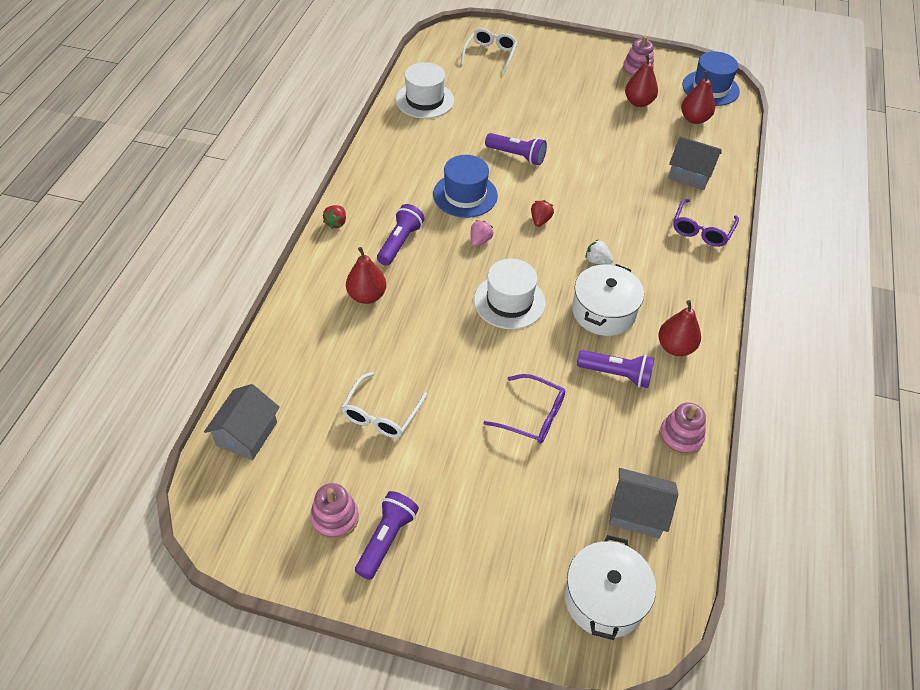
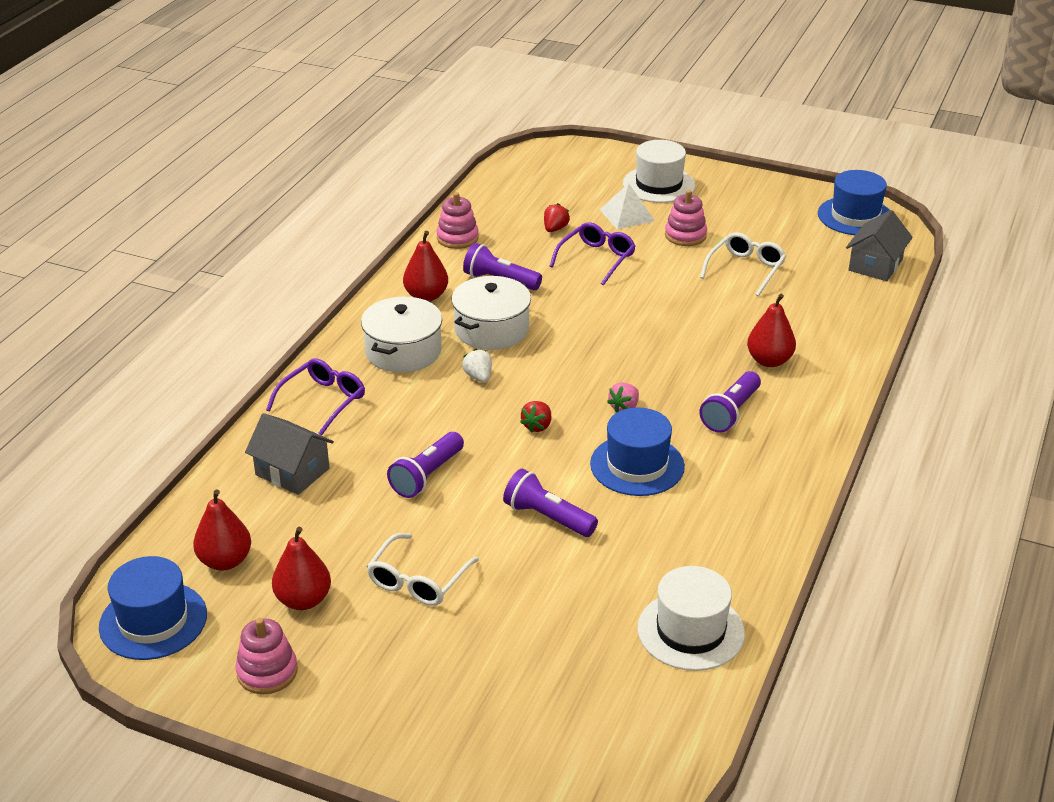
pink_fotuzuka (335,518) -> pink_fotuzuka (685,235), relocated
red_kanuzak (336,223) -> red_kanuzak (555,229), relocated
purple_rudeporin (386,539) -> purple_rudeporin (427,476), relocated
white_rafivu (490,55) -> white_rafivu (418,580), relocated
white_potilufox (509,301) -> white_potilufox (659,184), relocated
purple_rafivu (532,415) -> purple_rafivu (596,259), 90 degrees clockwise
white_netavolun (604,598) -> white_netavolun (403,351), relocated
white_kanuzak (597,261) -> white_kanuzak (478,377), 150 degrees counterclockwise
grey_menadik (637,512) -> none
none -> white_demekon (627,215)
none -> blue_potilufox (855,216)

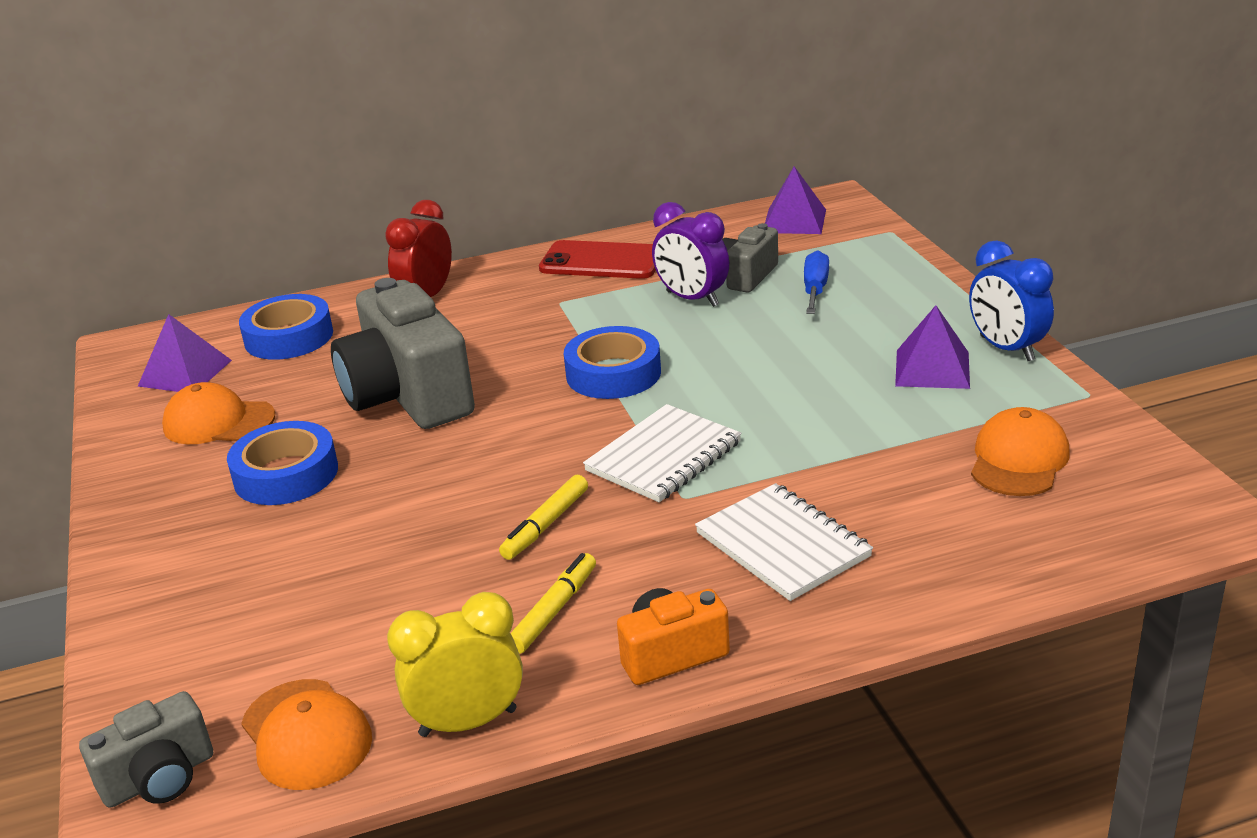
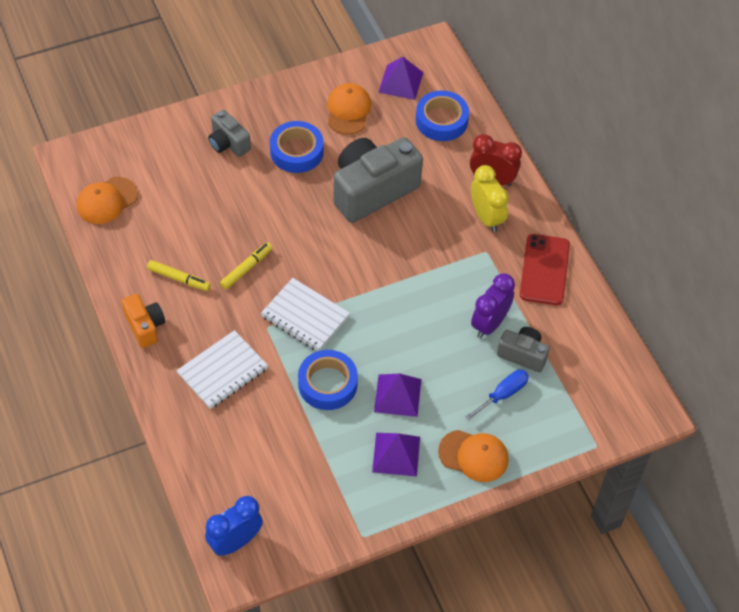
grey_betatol (159,778) -> grey_betatol (228,143), relocated
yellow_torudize (468,722) -> yellow_torudize (486,217), relocated
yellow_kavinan (546,524) -> yellow_kavinan (246,269), 105 degrees clockwise
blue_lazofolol (613,373) -> blue_lazofolol (327,384), relocated
purple_demekon (794,221) -> purple_demekon (398,395), relocated
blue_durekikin (815,289) -> blue_durekikin (503,394), 45 degrees counterclockwise
blue_torudize (1006,349) -> blue_torudize (235,542), relocated
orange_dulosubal (1018,459) -> orange_dulosubal (473,456), relocated

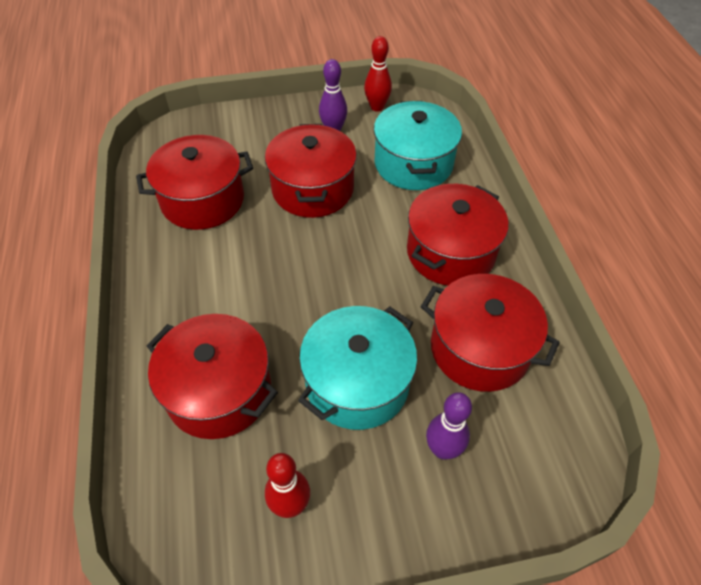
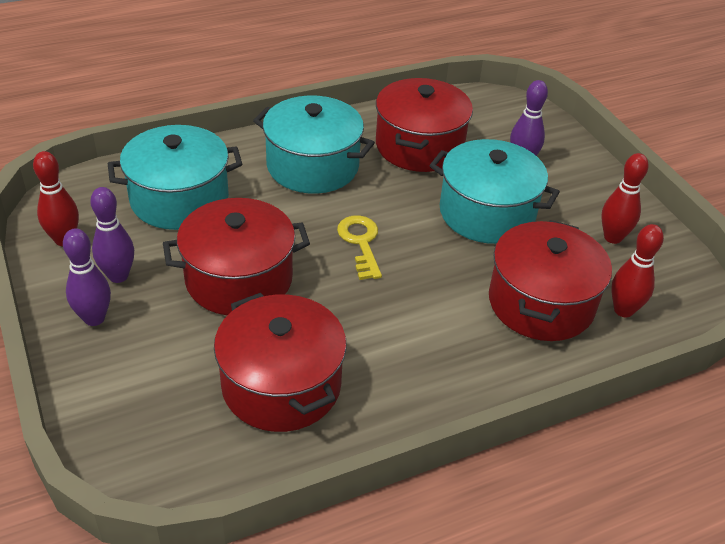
red_netavolun (450,252) -> turquoise_netavolun (313,166)
none -> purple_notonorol (94,318)
none -> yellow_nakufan (361,243)
none -> red_notonorol (623,310)

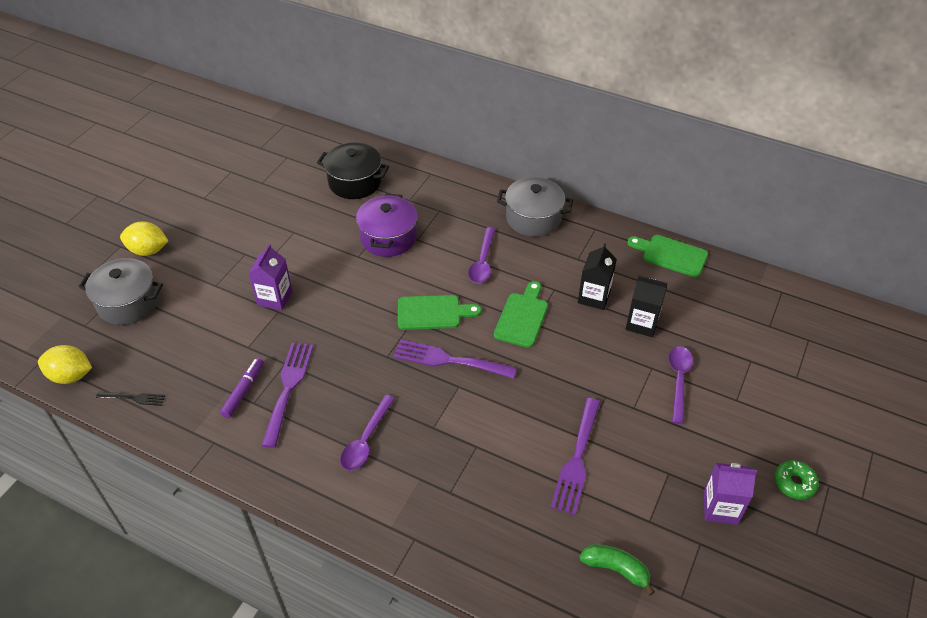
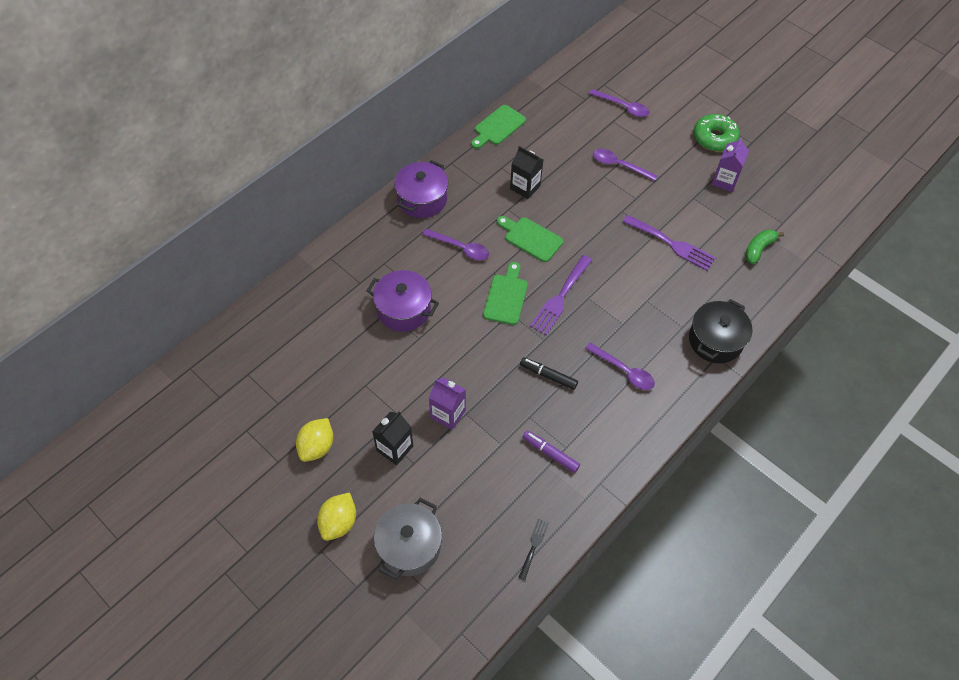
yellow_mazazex (71,376) -> yellow_mazazex (317,447), relocated
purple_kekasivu (288,388) -> none
black_netavolun (355,182) -> black_netavolun (715,340), relocated
grey_netavolun (533,218) -> purple_netavolun (422,199)
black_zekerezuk (642,323) -> black_zekerezuk (394,448), relocated
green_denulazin (794,483) -> green_denulazin (714,138), x1.61
none -> black_kavinan (548,376)
none -> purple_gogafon (623,107)

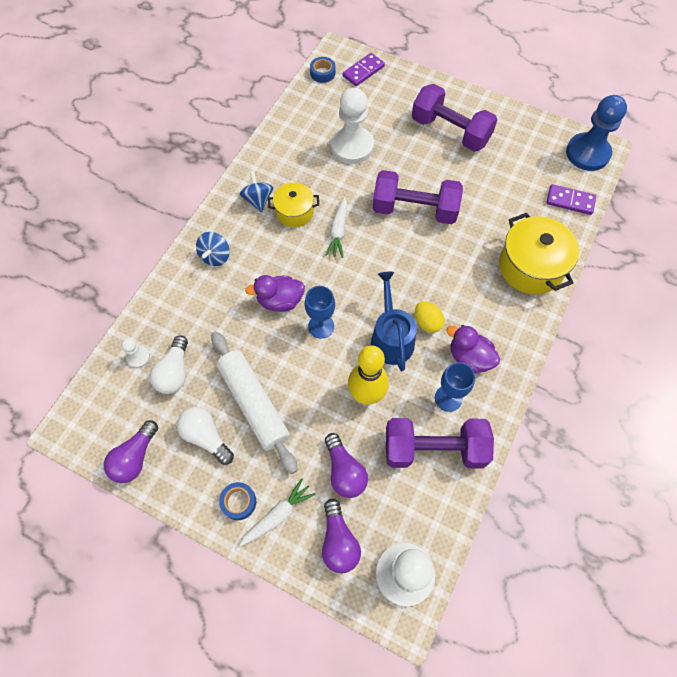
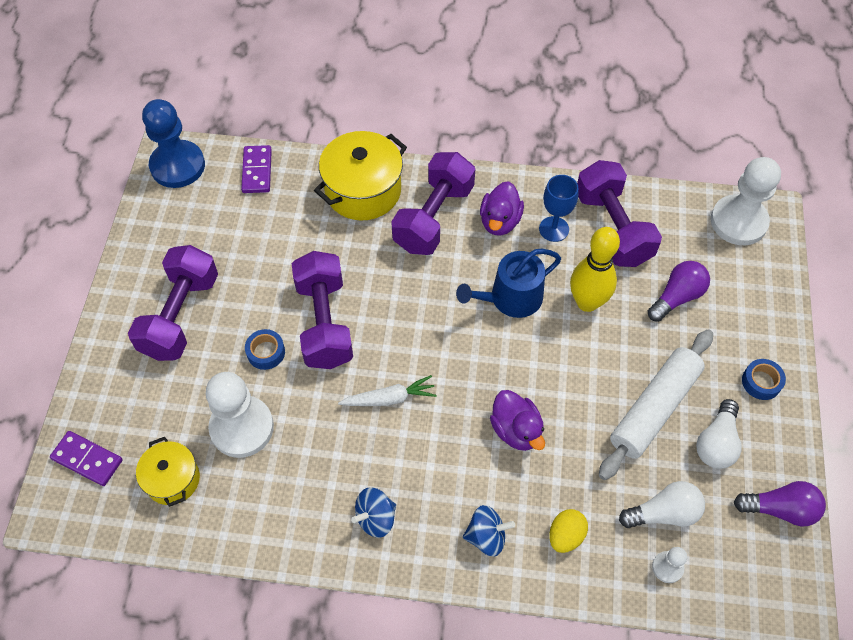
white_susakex (278,515) -> none
yellow_netavolun (294,212) -> yellow_netavolun (172,479), relocated
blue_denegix (321,326) -> none
blue_lazofolol (322,73) -> blue_lazofolol (266,352), relocated
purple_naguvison (339,541) -> none
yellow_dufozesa (427,322) -> yellow_dufozesa (565,536), relocated
none -> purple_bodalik (433,217)

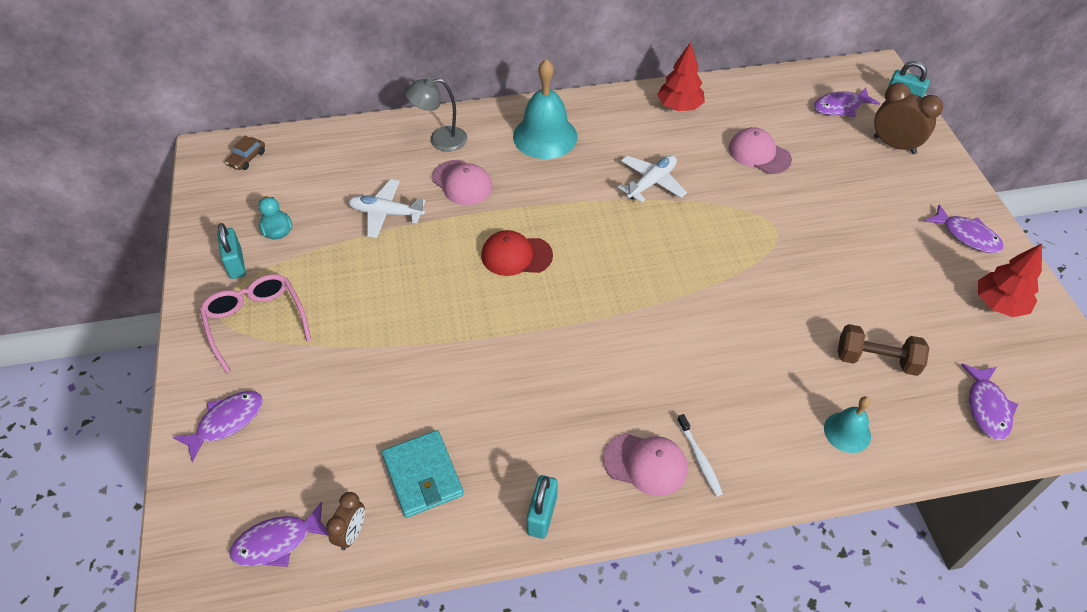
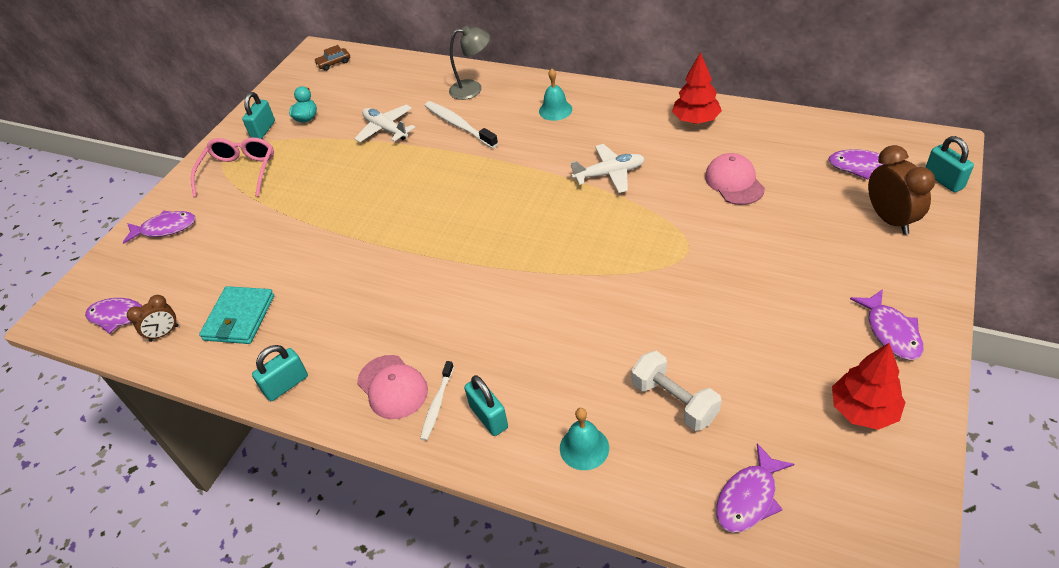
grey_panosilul (440,140) -> grey_panosilul (473,89), 150 degrees clockwise
pink_dulosubal (462,183) -> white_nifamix (459,125)
red_dulosubal (516,255) -> none
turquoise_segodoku (545,136) -> turquoise_segodoku (555,110), x0.55
brown_bodalik (876,360) -> white_bodalik (674,401)
none -> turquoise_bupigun (488,417)

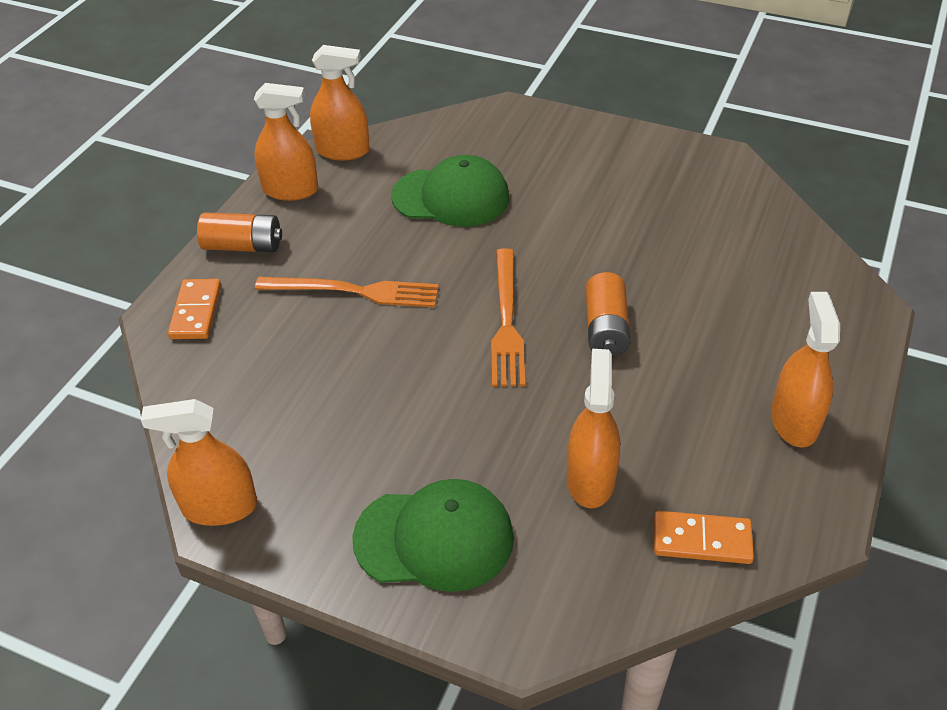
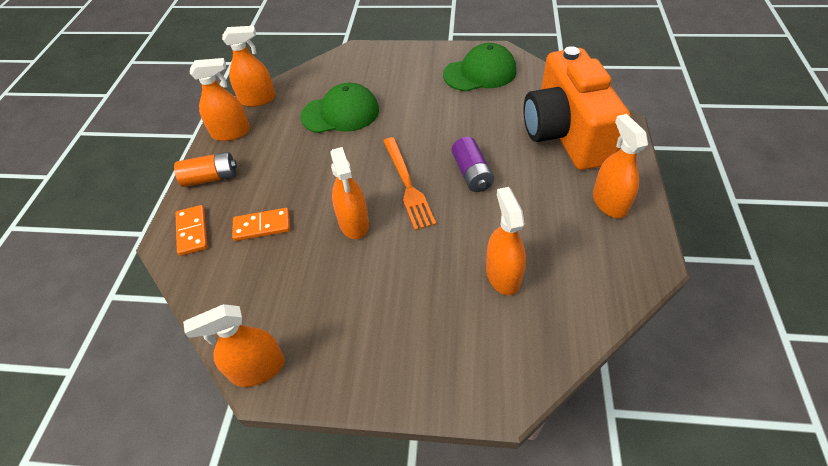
orange_kekasivu (354,291) -> none
green_dulosubal (434,538) -> green_dulosubal (480,73), relocated
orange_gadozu (606,328) -> purple_gadozu (472,173)
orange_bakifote (702,540) -> orange_bakifote (262,226), relocated
none -> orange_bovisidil (354,223)
none -> orange_betatol (565,134)

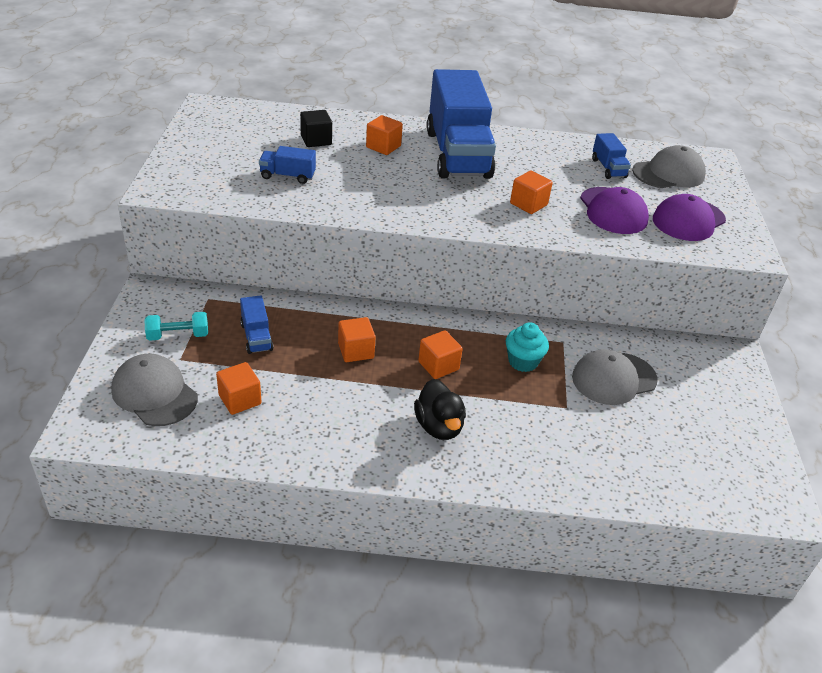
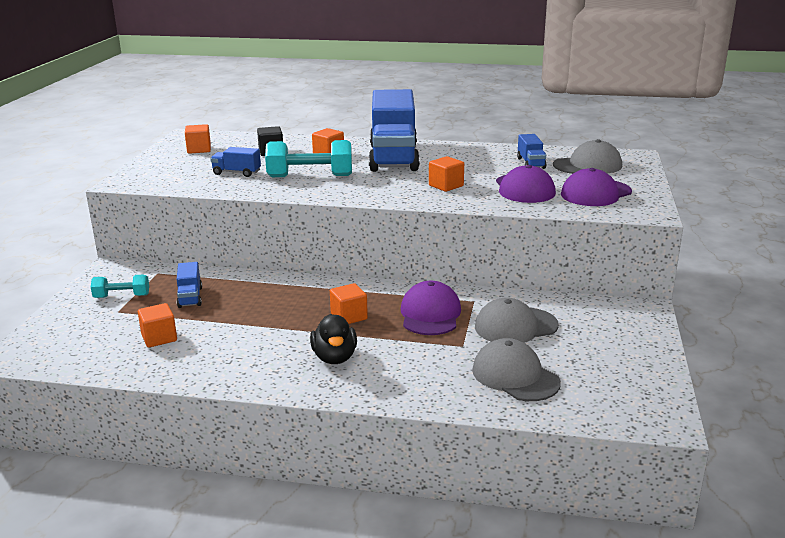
grey_dulosubal (154,393) -> grey_dulosubal (515,376), relocated
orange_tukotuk (356,351) -> orange_tukotuk (199,149), relocated
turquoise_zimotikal (523,362) -> purple_dulosubal (430,314)
none -> turquoise_bodalik (310,176)

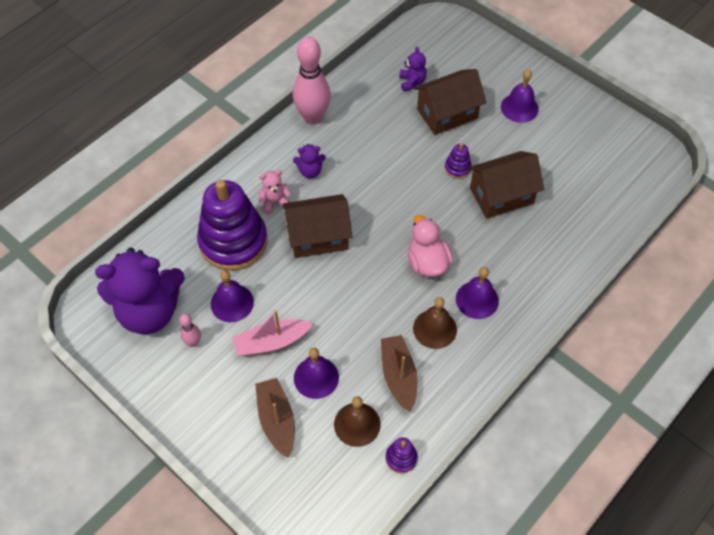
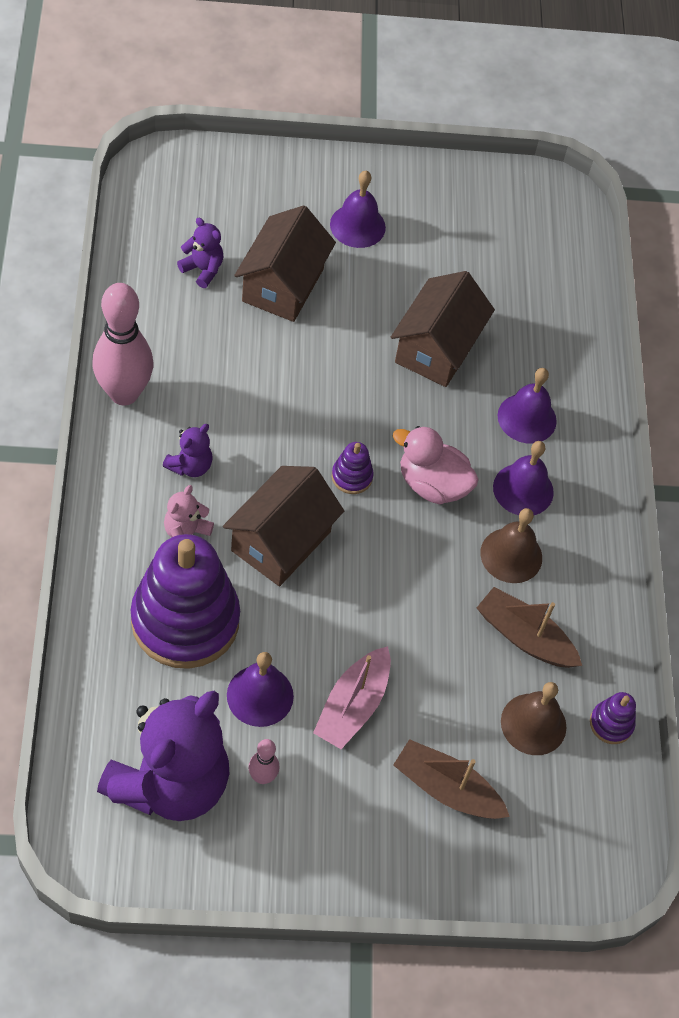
purple_segodoku (316,377) -> purple_segodoku (527,418), relocated
purple_fotuzuka (457,168) -> purple_fotuzuka (352,477), relocated

